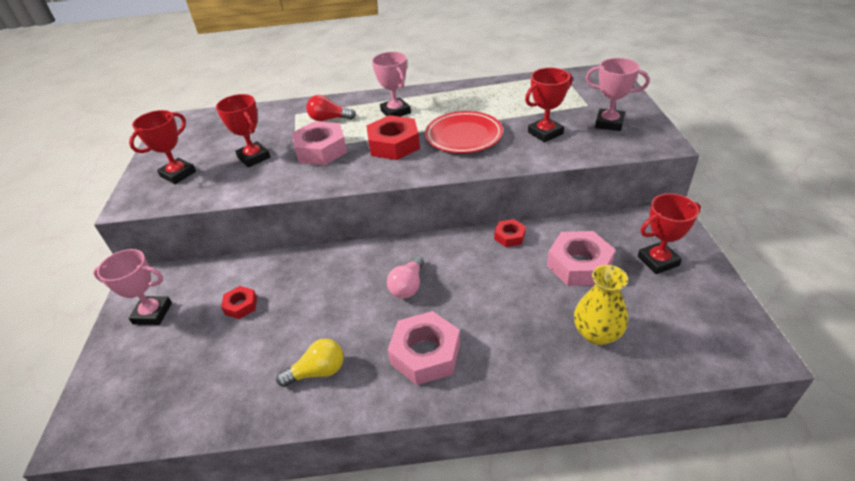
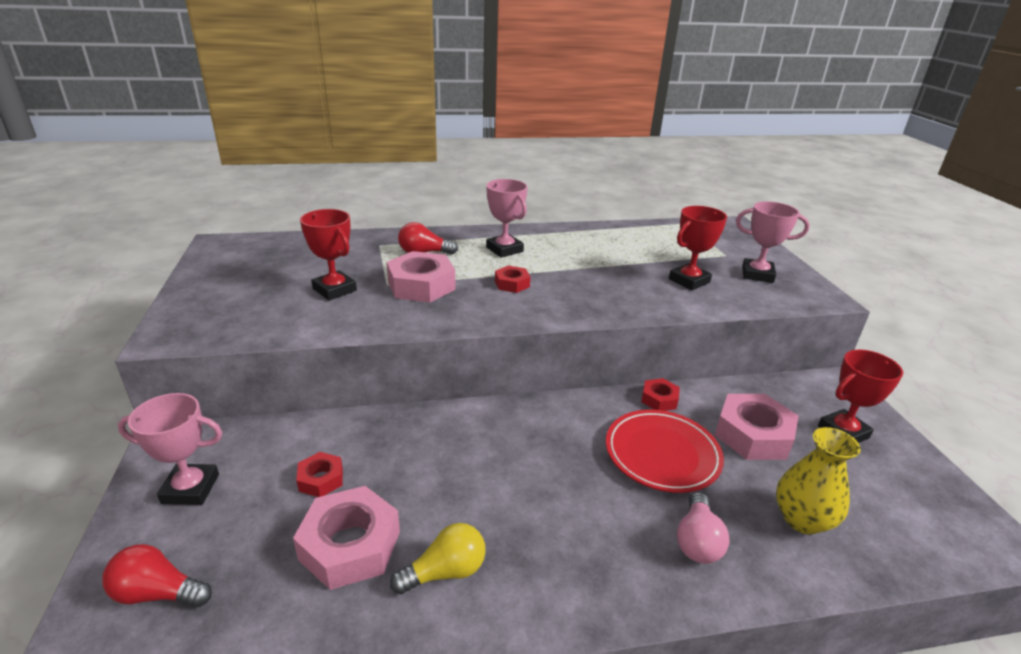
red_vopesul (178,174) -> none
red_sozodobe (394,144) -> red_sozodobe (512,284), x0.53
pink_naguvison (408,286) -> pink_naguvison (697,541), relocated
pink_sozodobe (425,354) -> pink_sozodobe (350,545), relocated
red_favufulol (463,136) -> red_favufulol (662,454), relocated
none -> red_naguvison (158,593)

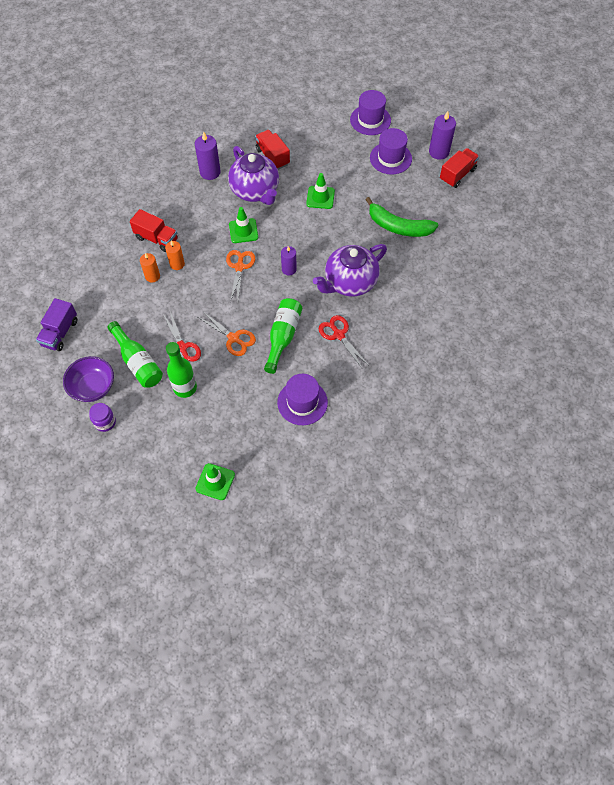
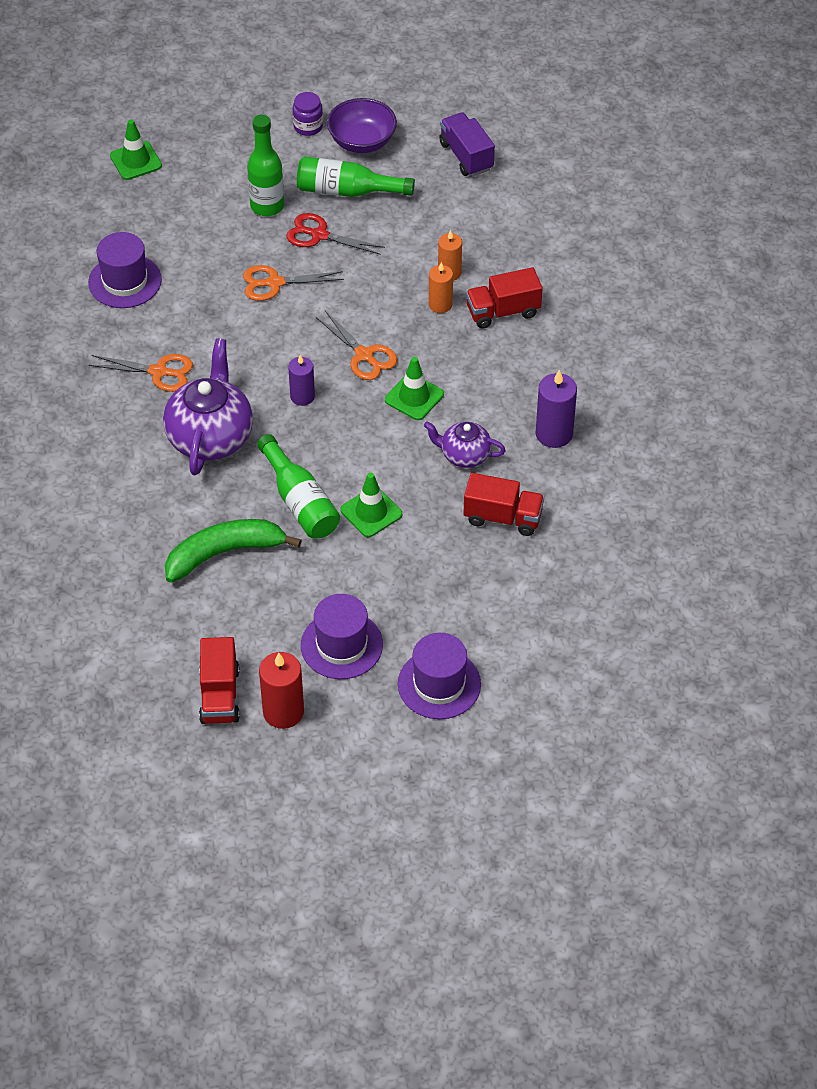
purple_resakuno (255,191) -> purple_resakuno (464,455), x0.56
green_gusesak (283,337) -> green_gusesak (300,501), relocated
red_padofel (339,335) -> orange_padofel (159,372)
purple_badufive (439,152) -> red_badufive (283,712)

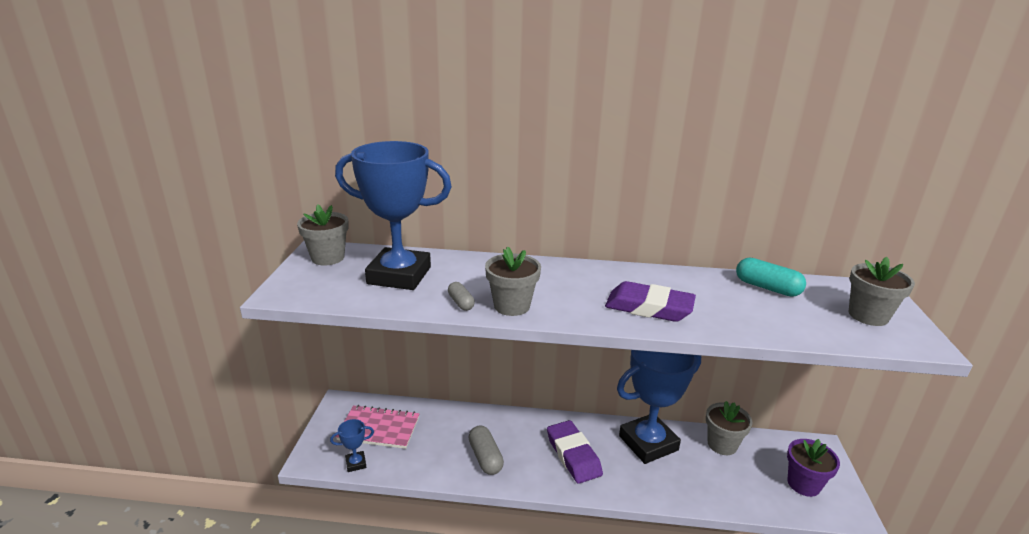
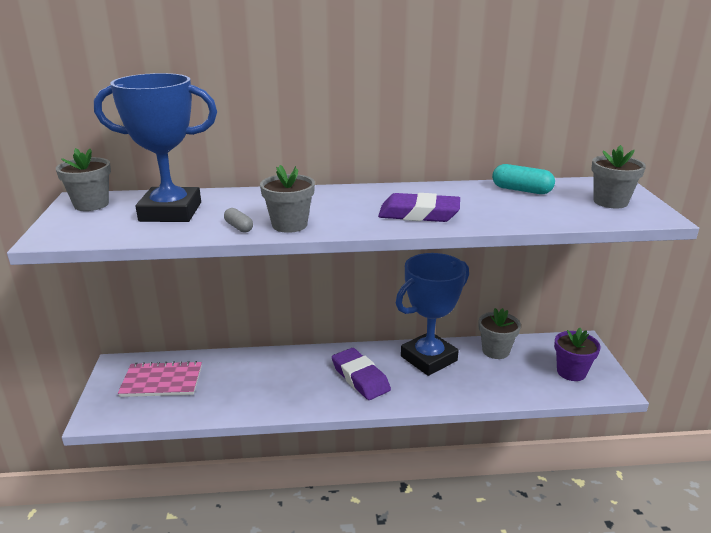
blue_vopesul (356,463) -> none
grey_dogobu (485,457) -> none

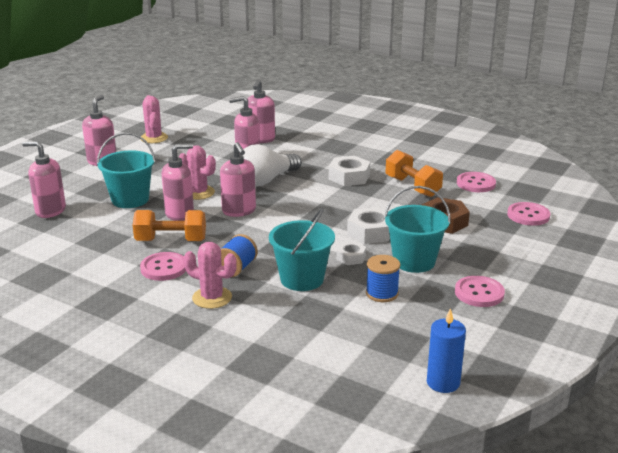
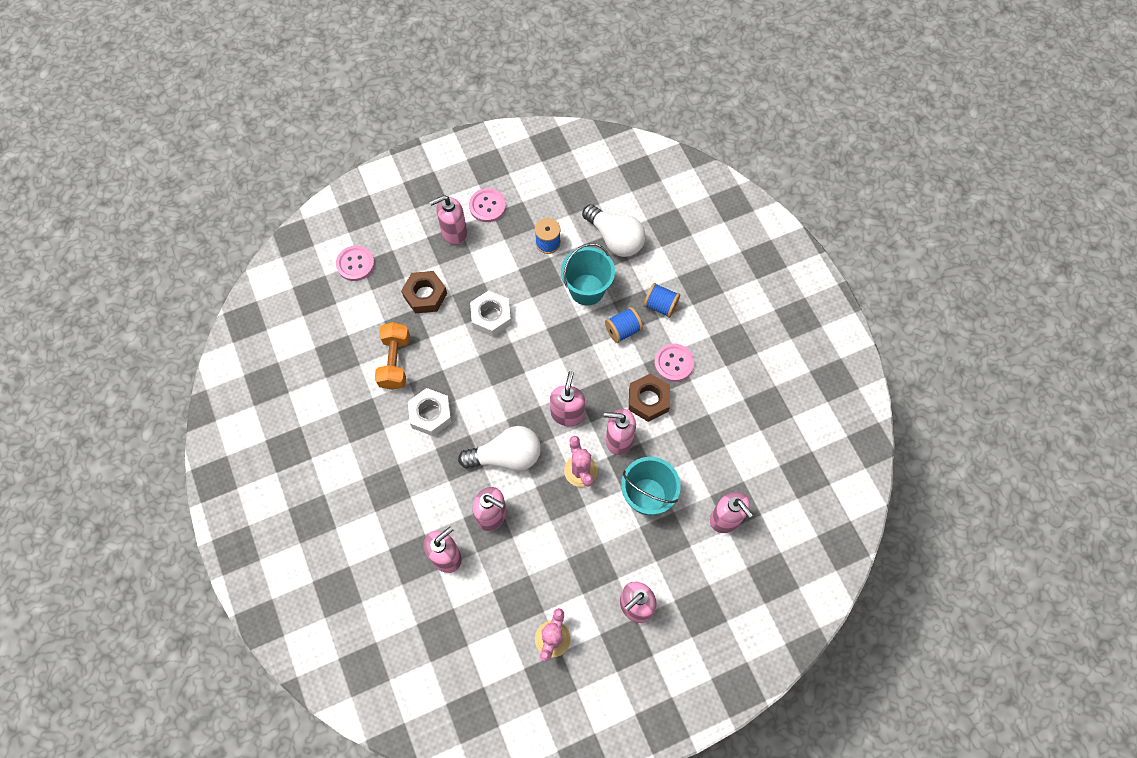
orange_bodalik (171,240) -> brown_sozodobe (648,400)
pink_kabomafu (212,298) -> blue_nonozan (660,305)
white_sozodobe (351,257) -> none
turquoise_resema (414,261) -> none
blue_badufive (443,382) -> none
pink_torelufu (476,183) -> none
none -> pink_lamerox (454,233)
none -> white_naguvison (615,239)

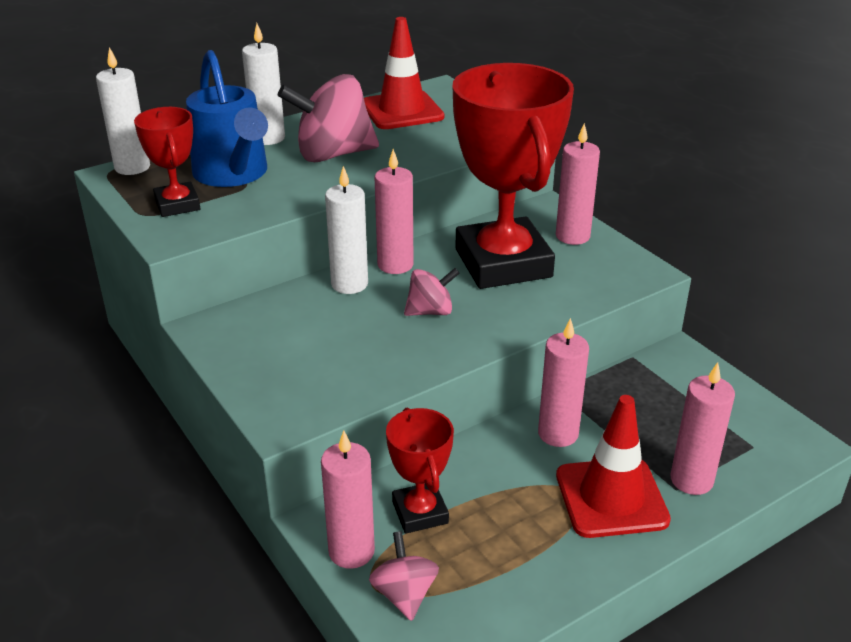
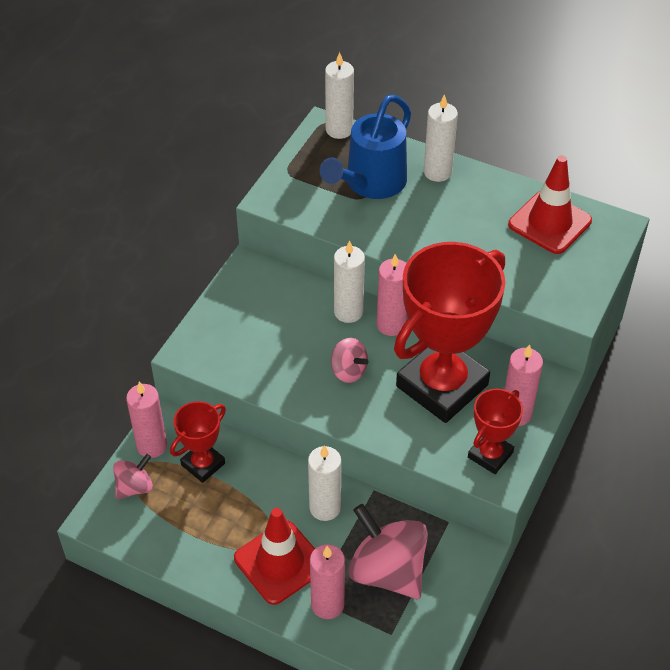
red_vopesul (177,205) -> red_vopesul (490,455), relocated
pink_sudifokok (333,154) -> pink_sudifokok (387,571), relocated
pink_badufive (558,434) -> white_badufive (325,508)

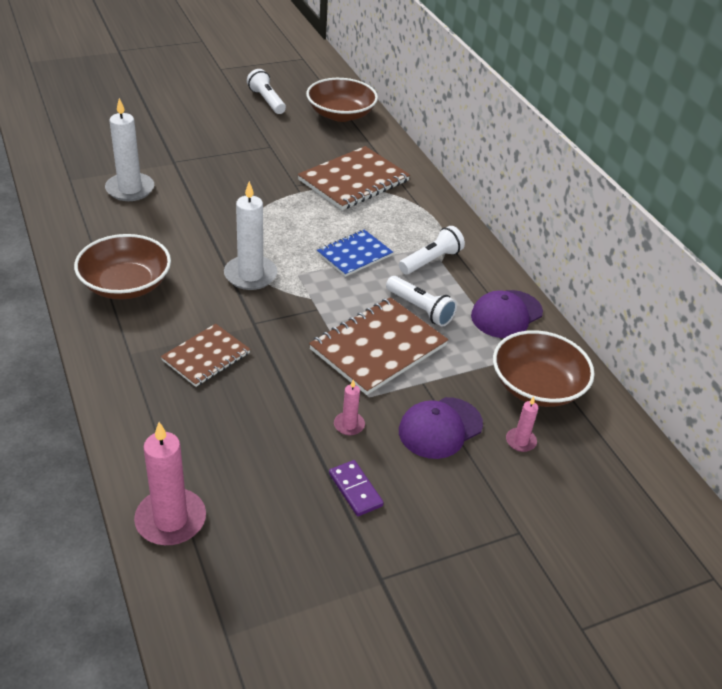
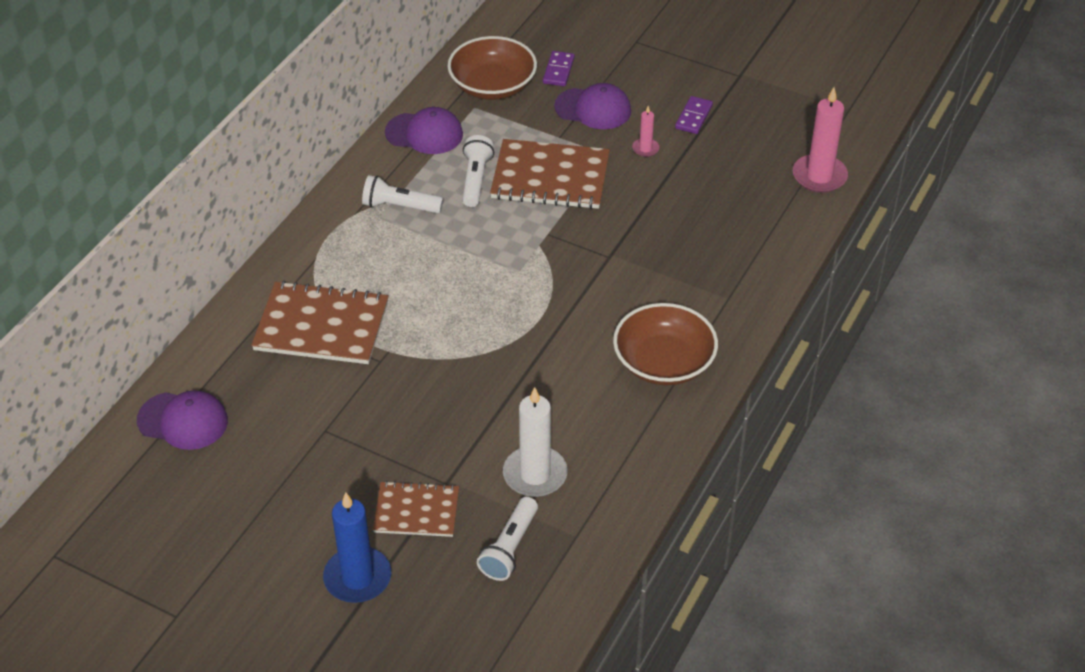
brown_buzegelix (206,357) -> brown_buzegelix (416,511), relocated
white_badufive (250,275) -> none
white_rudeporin (267,101) -> white_rudeporin (509,548), relocated
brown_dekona (340,114) -> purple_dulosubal (183,421)
blue_buzegelix (354,254) -> none
pink_badufive (520,441) -> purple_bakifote (558,70)
none -> blue_badufive (357,578)

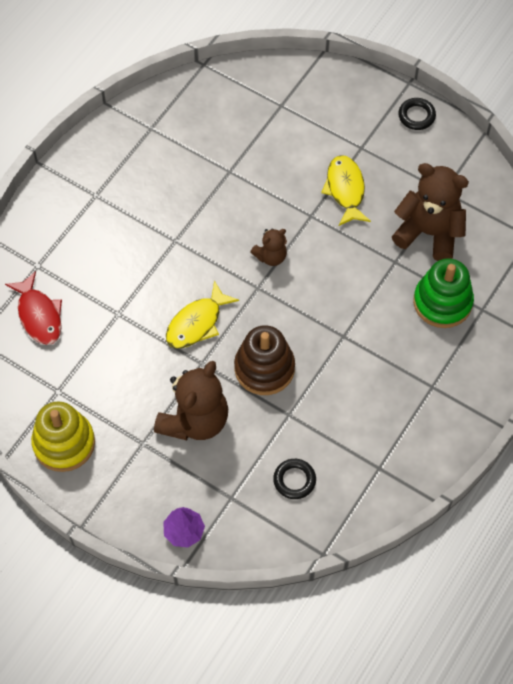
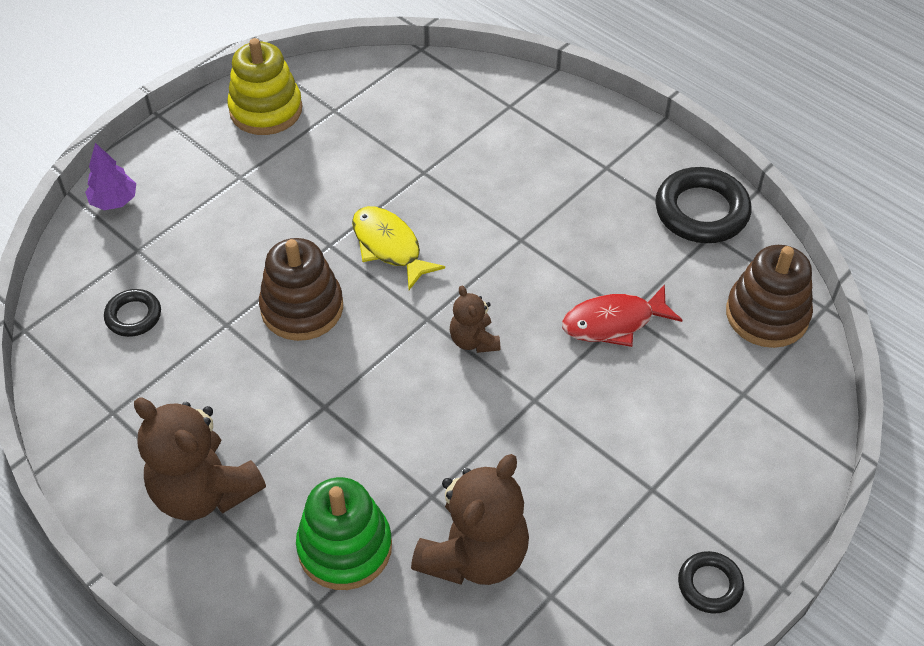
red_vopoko (39,315) -> red_vopoko (613,322), relocated
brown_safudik (194,420) -> brown_safudik (204,491), relocated
yellow_vopoko (345,189) -> none
none -> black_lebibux (701,211)
none -> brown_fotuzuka (767,315)

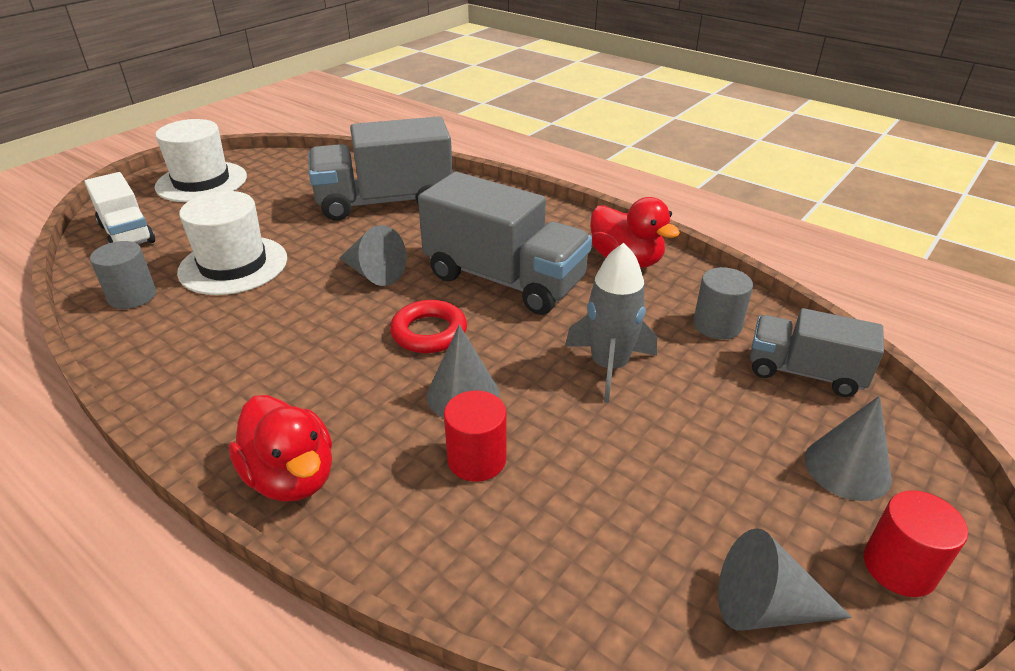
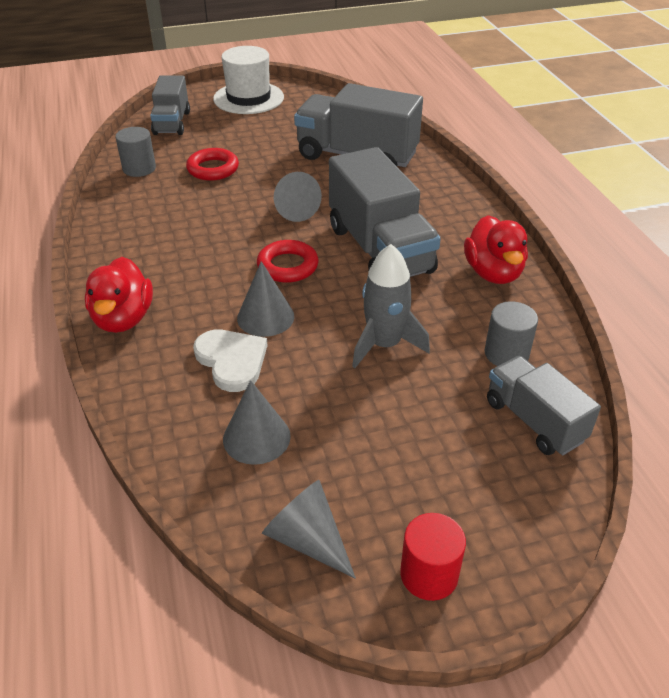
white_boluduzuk (127,234) -> grey_boluduzuk (172,123)
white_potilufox (233,265) -> red_lebibux (213,169)
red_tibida (477,459) -> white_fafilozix (232,361)
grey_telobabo (847,468) -> grey_telobabo (256,437), relocated

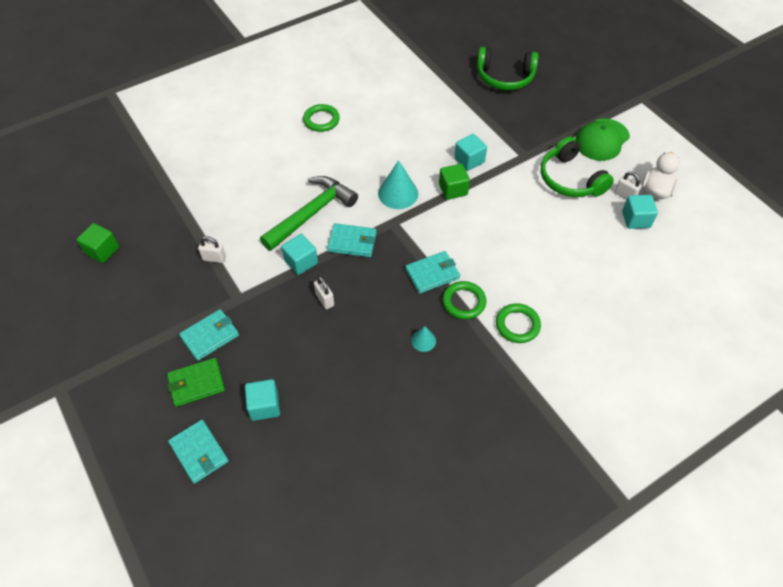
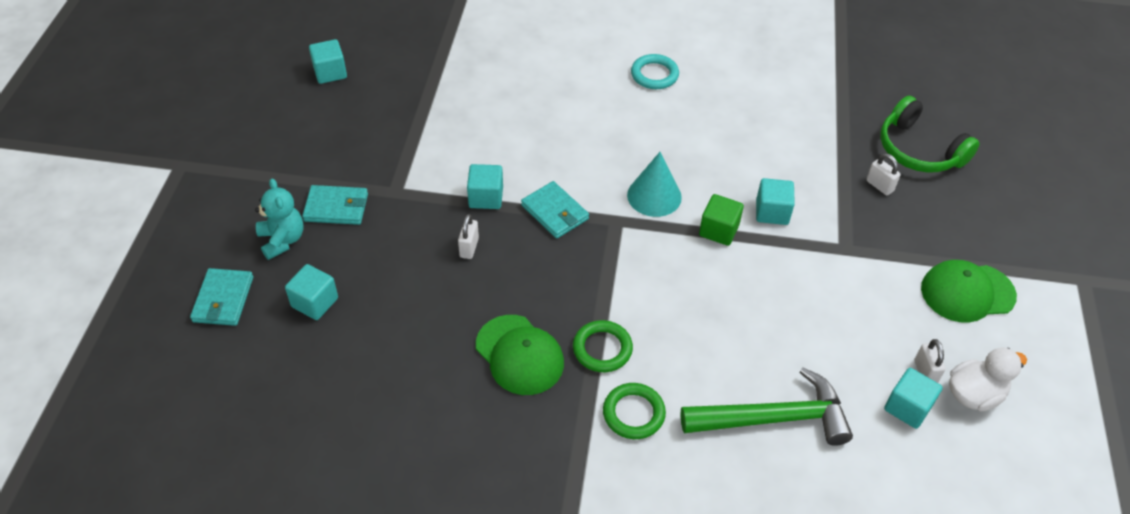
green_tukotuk (102,251) -> turquoise_tukotuk (330,72)
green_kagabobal (196,383) -> turquoise_safudik (282,240)
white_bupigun (214,258) -> white_bupigun (879,186), relocated
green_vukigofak (311,213) -> green_vukigofak (774,418), relocated
green_lebibux (321,120) -> turquoise_lebibux (654,75)
turquoise_kagabobal (432,273) -> none
turquoise_telobabo (423,340) -> green_dulosubal (519,355)
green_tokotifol (570,179) -> none

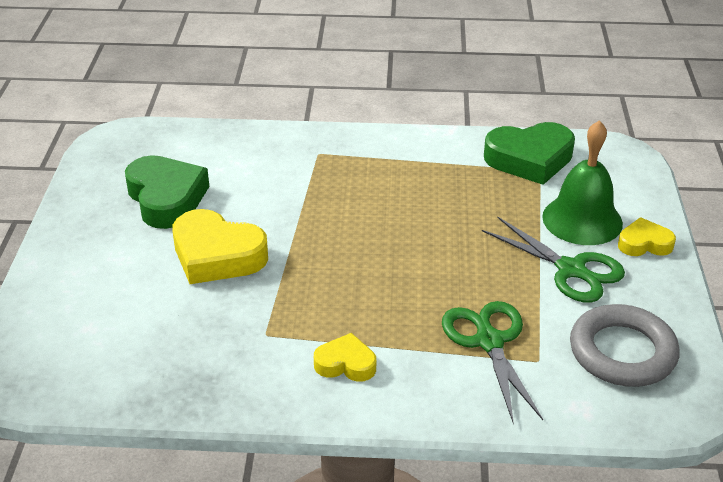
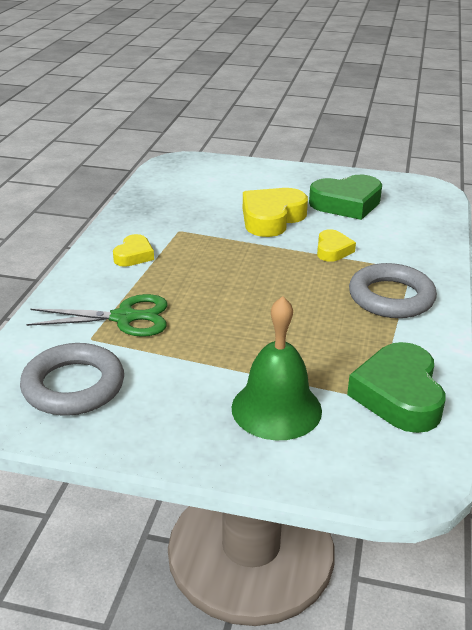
green_padofel (570,269) -> none
yellow_fafilozix (644,243) -> yellow_fafilozix (333,250), relocated
none -> grey_lebibux (391,297)

